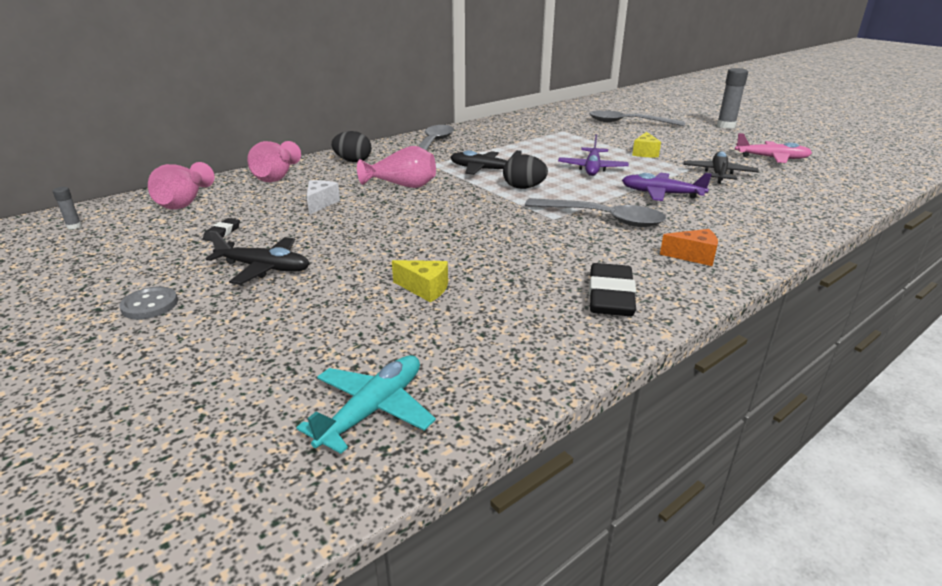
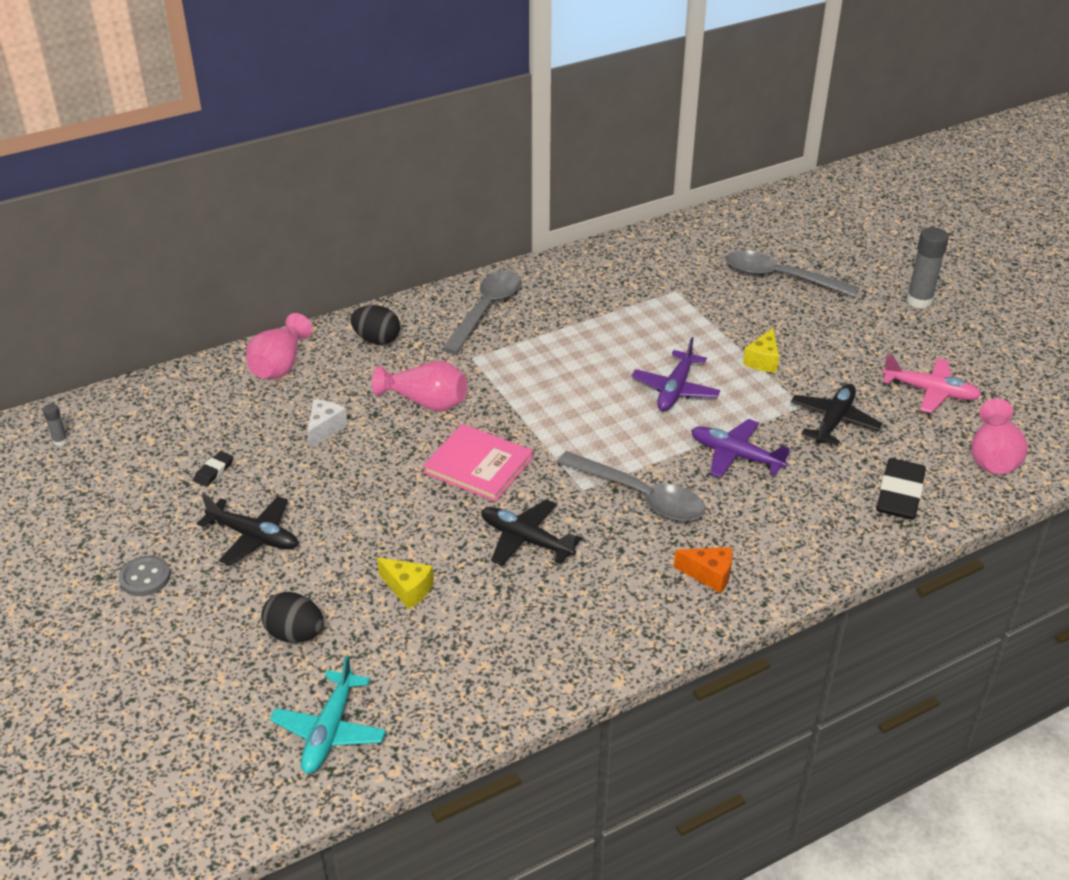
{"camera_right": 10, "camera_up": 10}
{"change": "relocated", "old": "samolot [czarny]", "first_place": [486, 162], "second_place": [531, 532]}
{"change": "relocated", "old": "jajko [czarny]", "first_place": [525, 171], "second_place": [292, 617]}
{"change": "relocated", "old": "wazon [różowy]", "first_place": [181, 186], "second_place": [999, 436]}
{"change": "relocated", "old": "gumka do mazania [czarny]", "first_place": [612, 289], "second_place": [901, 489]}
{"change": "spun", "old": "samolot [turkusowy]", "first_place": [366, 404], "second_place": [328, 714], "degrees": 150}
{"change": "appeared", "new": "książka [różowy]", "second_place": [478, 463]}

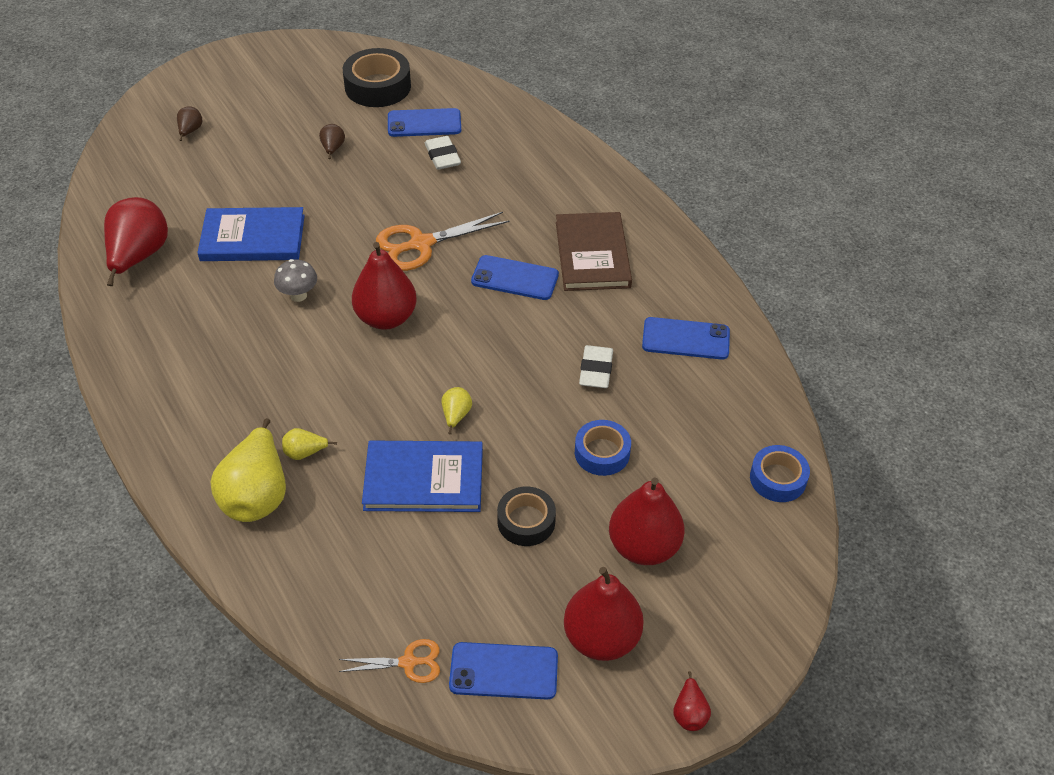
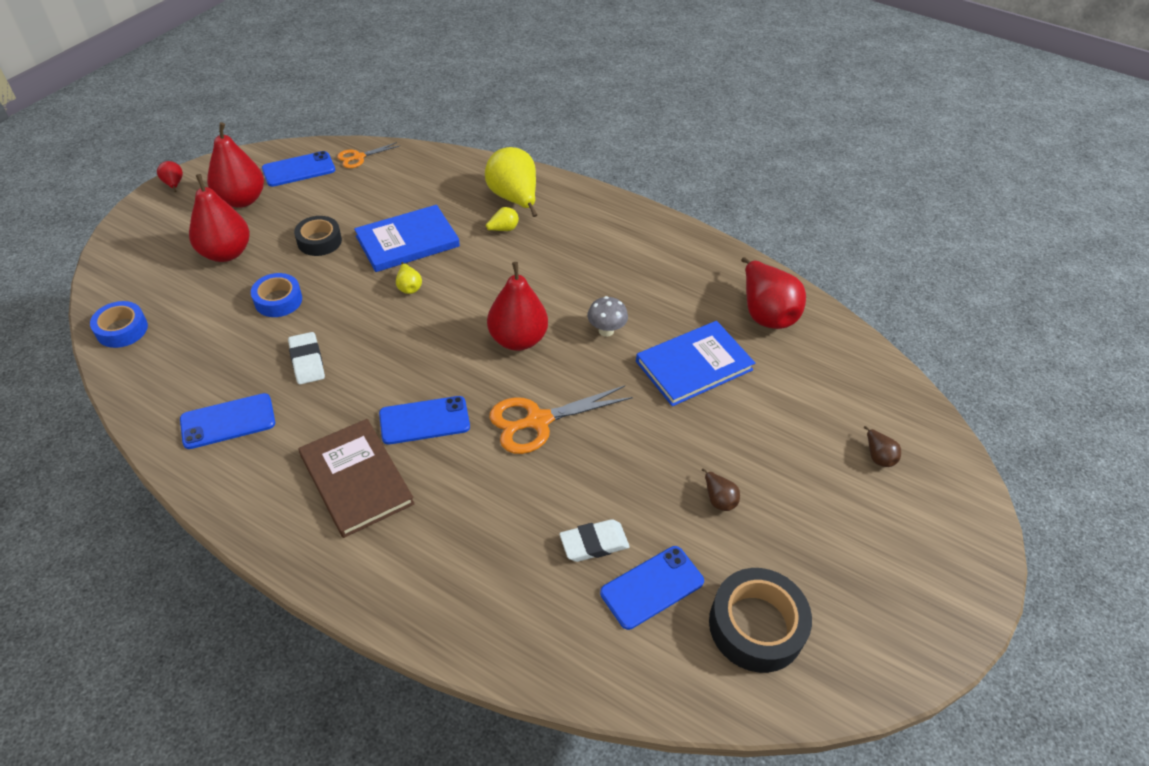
{"camera_right": 150, "camera_up": 0}
{"change": "spun", "old": "gumka do mazania [biały]", "first_place": [443, 153], "second_place": [595, 540], "degrees": -60}
{"change": "spun", "old": "nożyczki [pomarańczowy]", "first_place": [443, 241], "second_place": [561, 420], "degrees": -150}

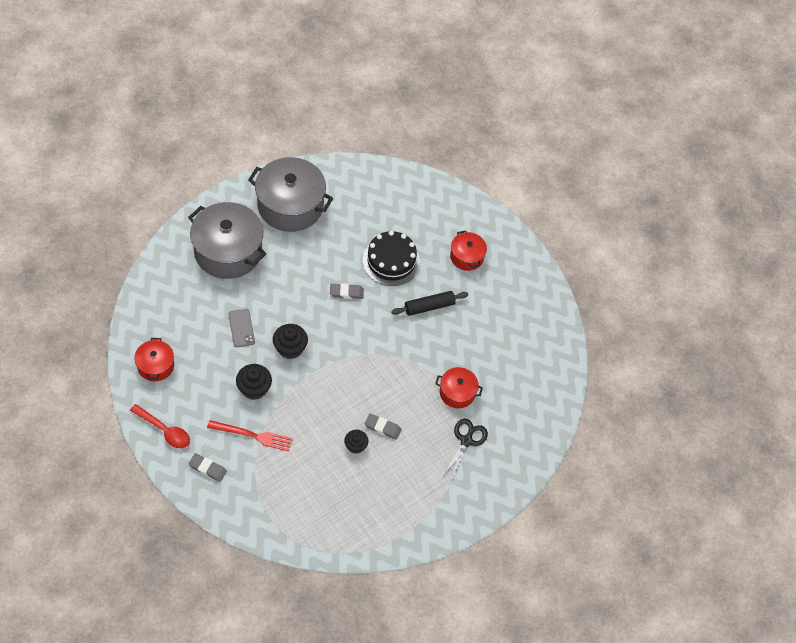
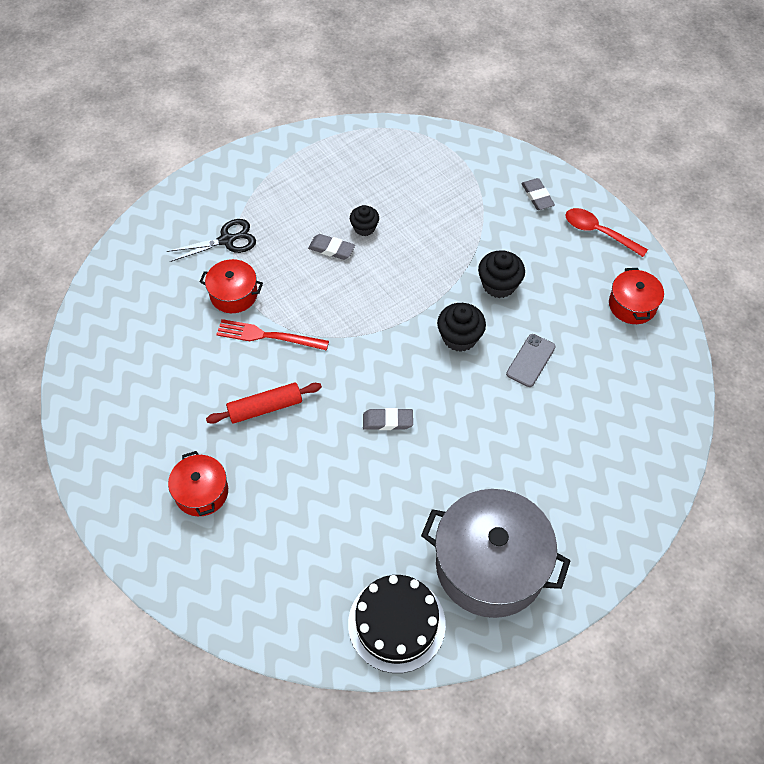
{"camera_right": -175, "camera_up": 0}
{"change": "missing", "old": "garnek [szary]", "first_place": [227, 240]}
{"change": "relocated", "old": "tort [czarny]", "first_place": [391, 258], "second_place": [397, 624]}
{"change": "colour", "old": "wałek do ciasta [czarny]", "new": "wałek do ciasta [czerwony]", "first_place": [429, 303], "second_place": [264, 403]}
{"change": "spun", "old": "telefon [szary]", "first_place": [241, 328], "second_place": [531, 360], "degrees": 45}
{"change": "spun", "old": "nożyczki [czarny]", "first_place": [465, 449], "second_place": [211, 240], "degrees": -135}
{"change": "relocated", "old": "widelec [czerwony]", "first_place": [250, 435], "second_place": [272, 335]}
{"change": "spun", "old": "gumka do mazania [szary]", "first_place": [207, 467], "second_place": [538, 194], "degrees": 45}

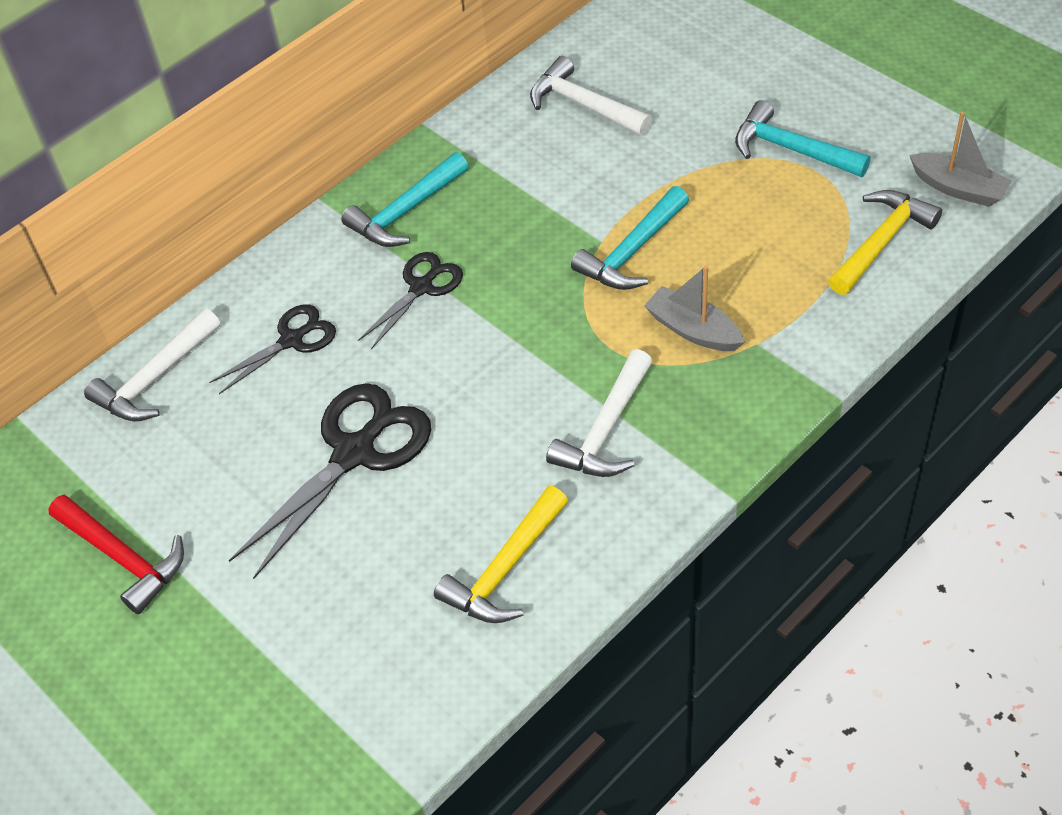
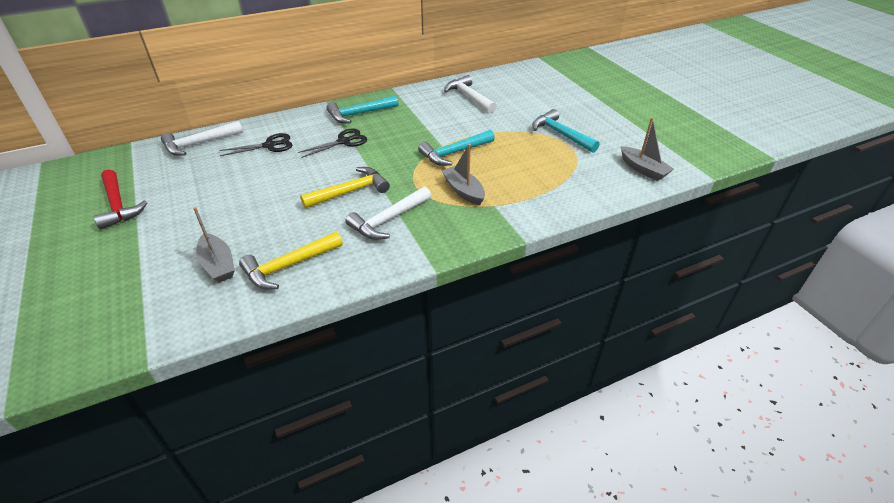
{"camera_right": 15, "camera_up": -10}
{"change": "relocated", "old": "młotek [żółty]", "first_place": [885, 242], "second_place": [345, 187]}
{"change": "missing", "old": "nożyczki [czarny]", "first_place": [330, 481]}
{"change": "appeared", "new": "łódka [szary]", "second_place": [214, 245]}

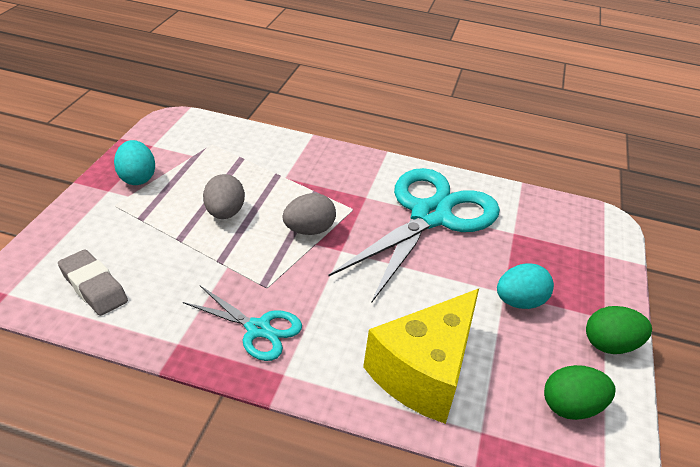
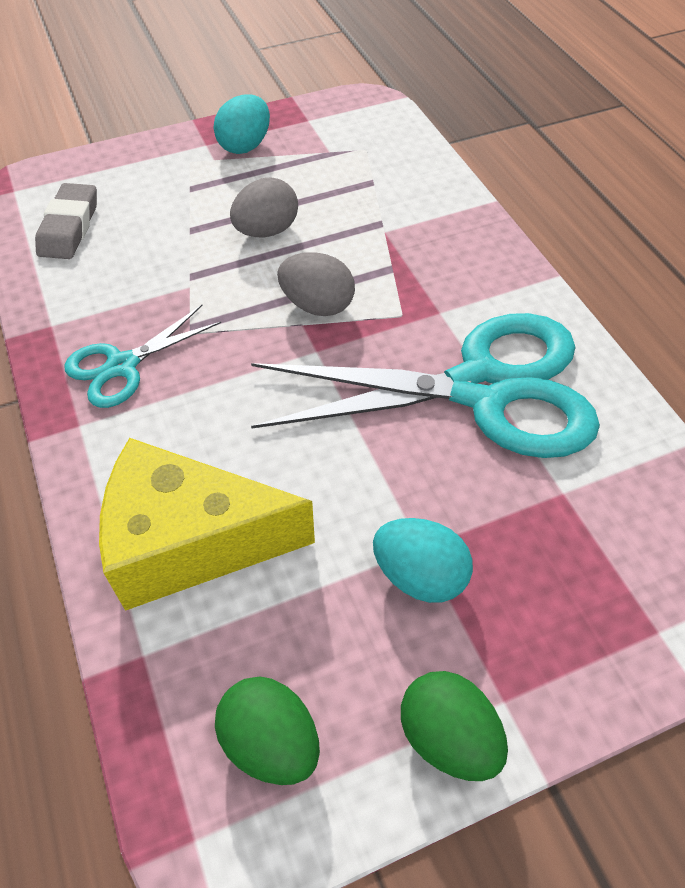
{"camera_right": 55, "camera_up": 15}
{"change": "spun", "old": "nożyczki [turkusowy]", "first_place": [242, 323], "second_place": [143, 356], "degrees": 60}

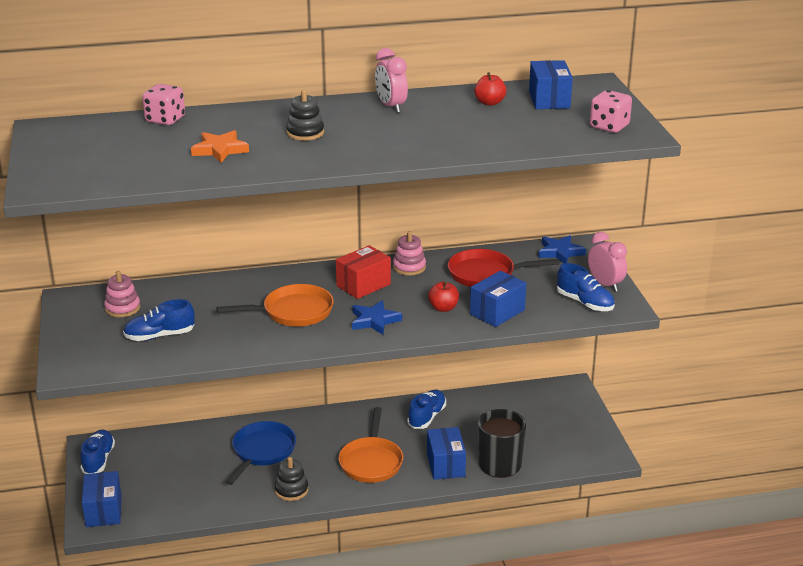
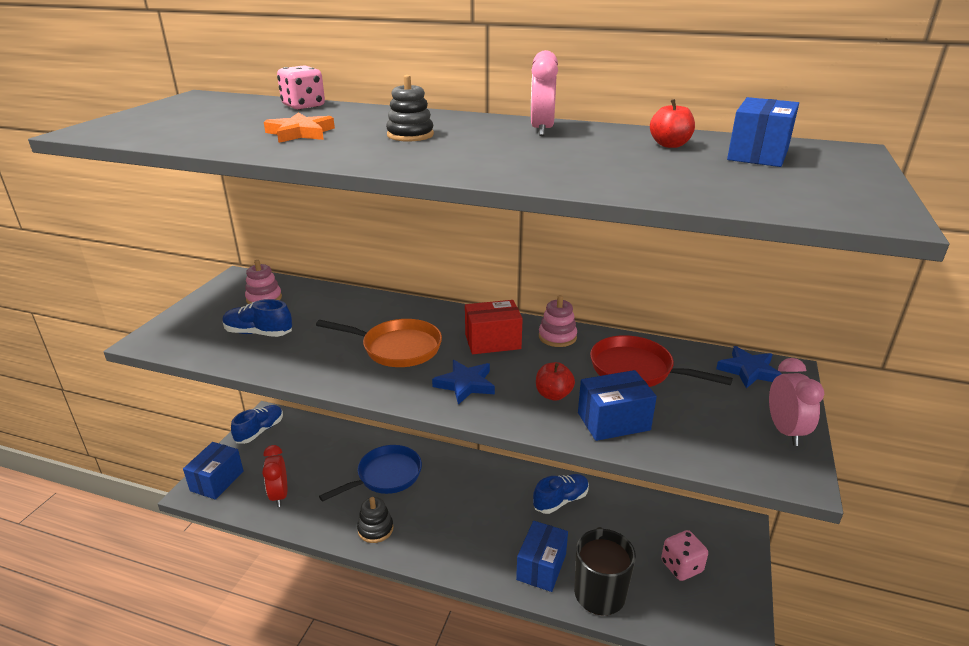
{"camera_right": 30, "camera_up": 0}
{"change": "relocated", "old": "kostka do gry [różowy]", "first_place": [611, 111], "second_place": [684, 555]}
{"change": "missing", "old": "but [niebieski]", "first_place": [586, 287]}
{"change": "missing", "old": "patelnia [pomarańczowy]", "first_place": [371, 445]}
{"change": "appeared", "new": "budzik [czerwony]", "second_place": [274, 476]}

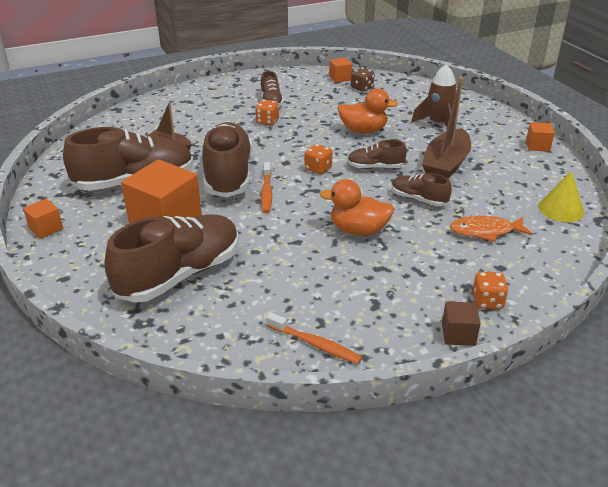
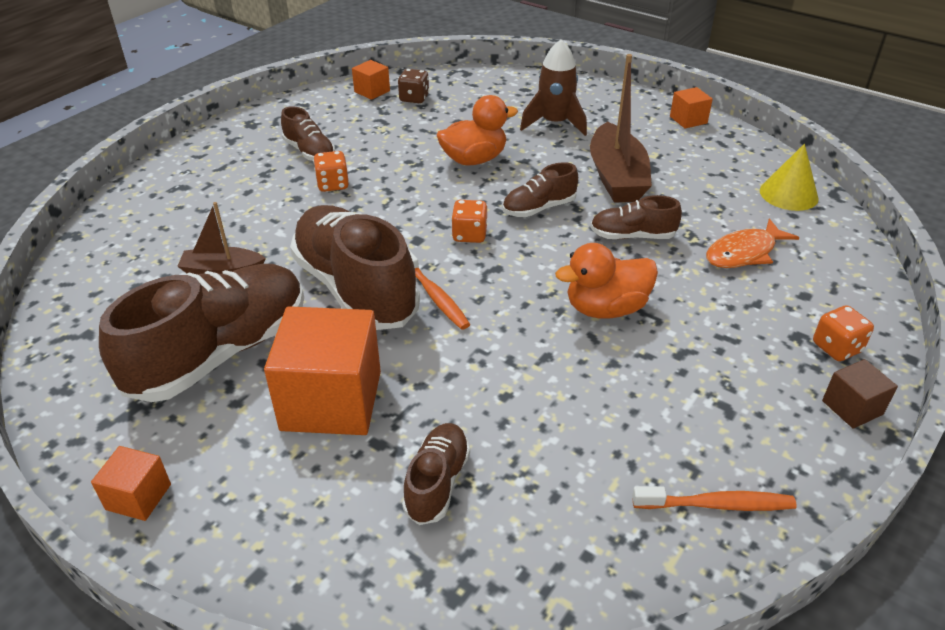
{"camera_right": -30, "camera_up": 5}
{"change": "size", "old": "but [brązowy]", "first_place": [172, 259], "second_place": [436, 474], "factor": 0.49}

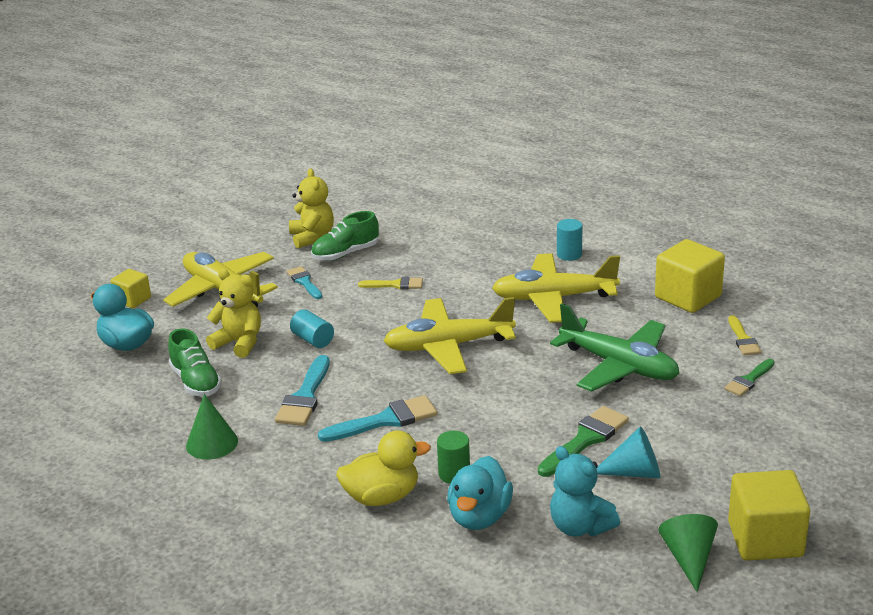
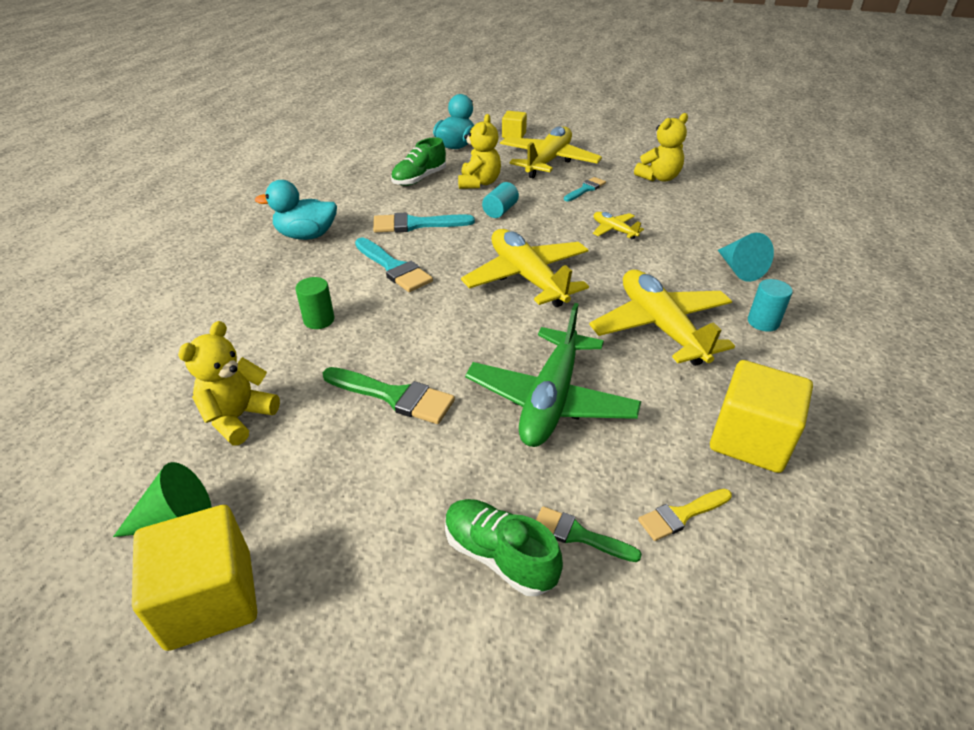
{"camera_right": 70, "camera_up": 10}
{"change": "relocated", "old": "but [zielony]", "first_place": [345, 236], "second_place": [504, 547]}
{"change": "exchanged", "old": "pędzel [żółty]", "new": "samolot [żółty]", "first_place": [390, 283], "second_place": [618, 225]}
{"change": "missing", "old": "stożek [zielony]", "first_place": [212, 427]}
{"change": "relocated", "old": "stożek [turkusowy]", "first_place": [628, 452], "second_place": [746, 257]}
{"change": "missing", "old": "kaczka [żółty]", "first_place": [383, 468]}
{"change": "colour", "old": "miś [turkusowy]", "new": "miś [żółty]", "first_place": [585, 491], "second_place": [229, 383]}
{"change": "relocated", "old": "kaczka [turkusowy]", "first_place": [480, 493], "second_place": [296, 210]}

